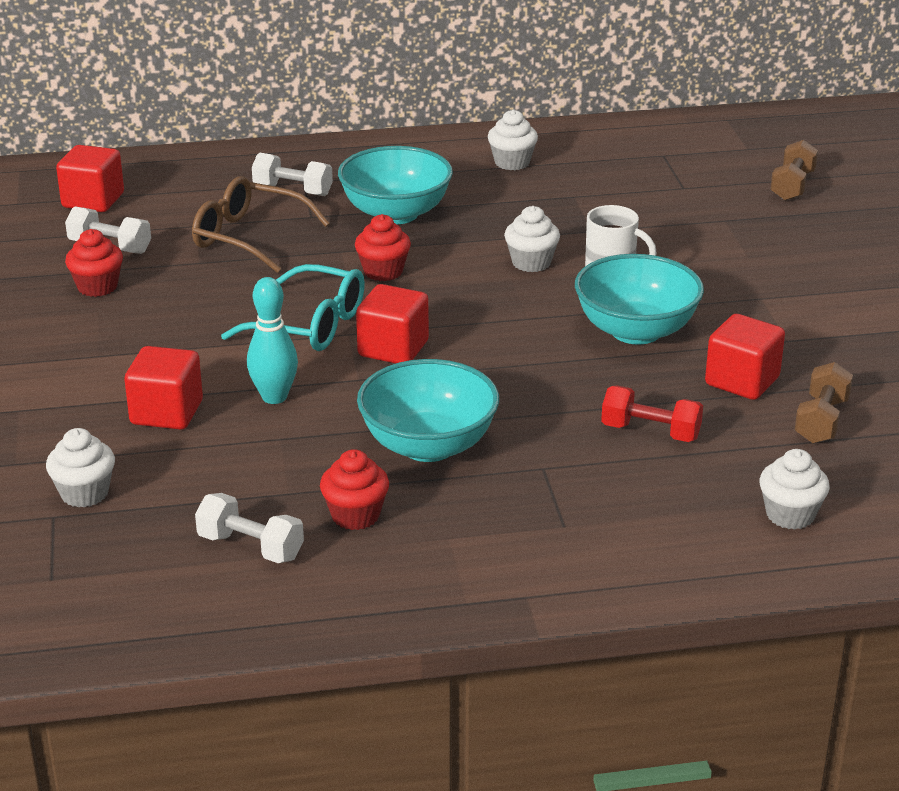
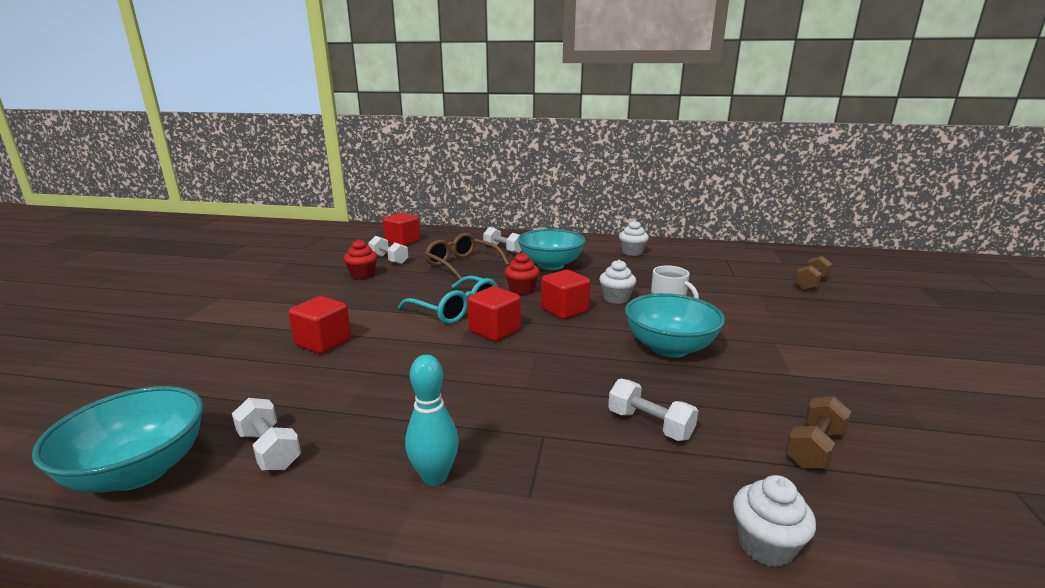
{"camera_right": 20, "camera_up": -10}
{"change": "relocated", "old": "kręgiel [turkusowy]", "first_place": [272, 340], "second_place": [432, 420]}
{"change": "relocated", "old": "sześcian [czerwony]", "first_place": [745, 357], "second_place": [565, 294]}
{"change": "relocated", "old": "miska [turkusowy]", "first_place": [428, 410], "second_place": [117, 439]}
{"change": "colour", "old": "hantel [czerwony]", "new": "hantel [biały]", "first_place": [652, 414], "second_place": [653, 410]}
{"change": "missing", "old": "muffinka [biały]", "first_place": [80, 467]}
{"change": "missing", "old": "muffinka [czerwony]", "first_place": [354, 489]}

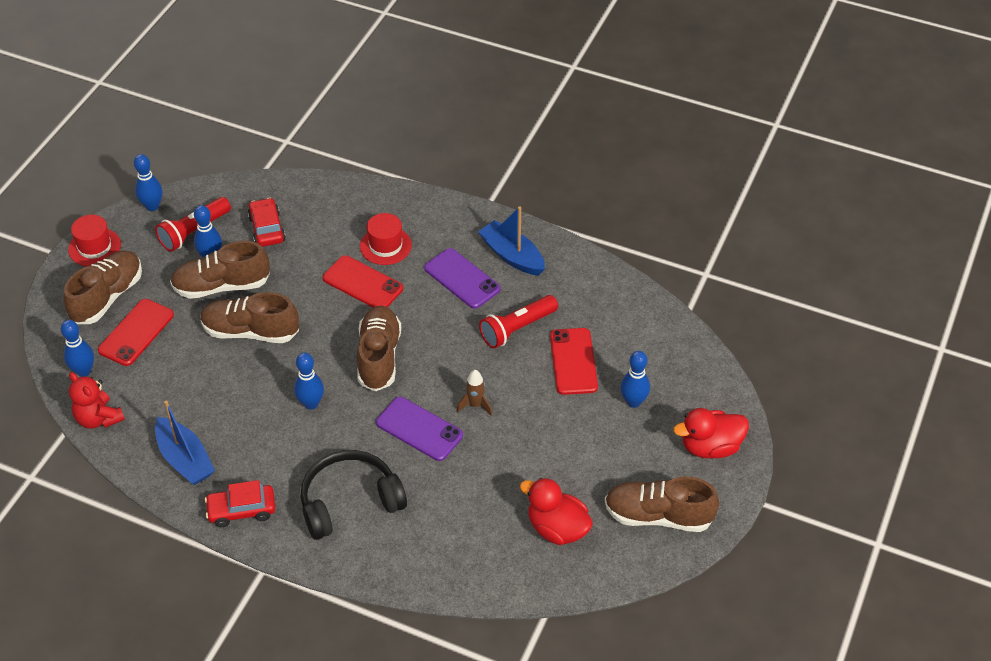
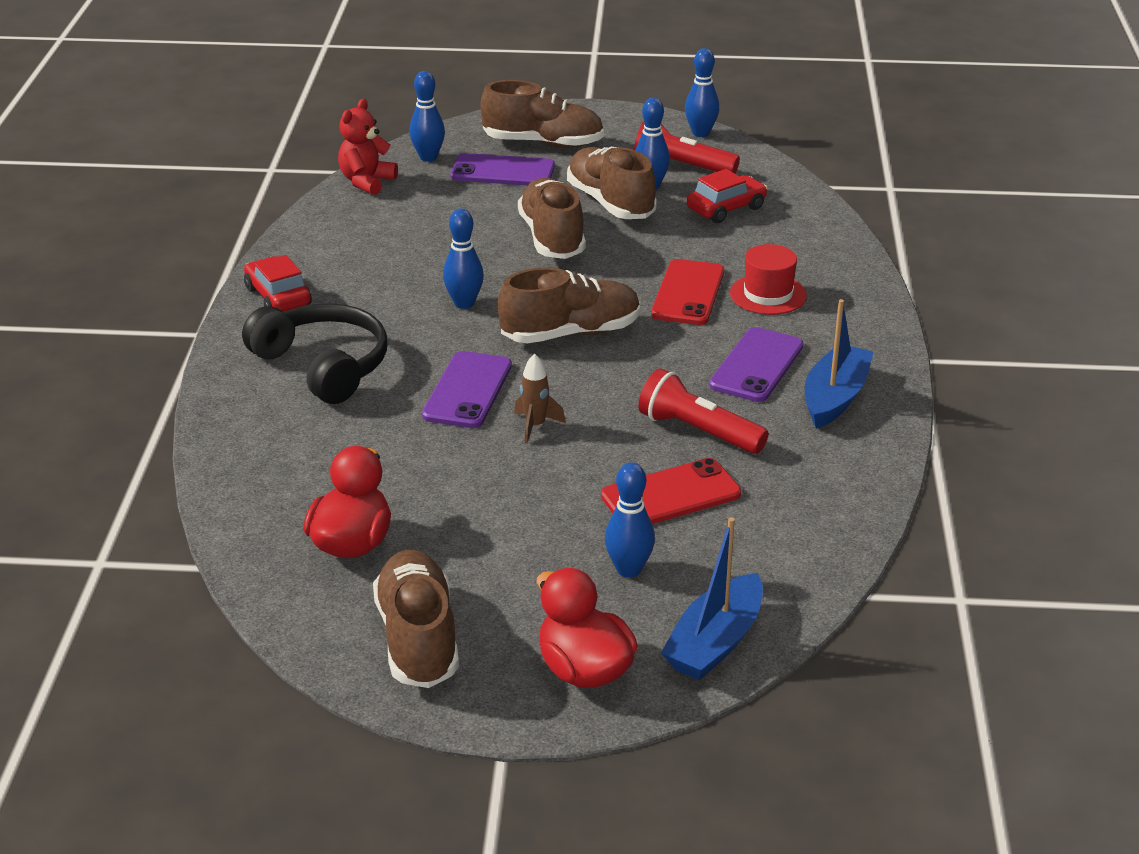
{"camera_right": 70, "camera_up": -15}
{"change": "missing", "old": "kapelusz [czerwony]", "first_place": [94, 240]}
{"change": "colour", "old": "telefon [czerwony]", "new": "telefon [fioletowy]", "first_place": [136, 332], "second_place": [502, 169]}
{"change": "relocated", "old": "łódka [niebieski]", "first_place": [185, 443], "second_place": [712, 598]}

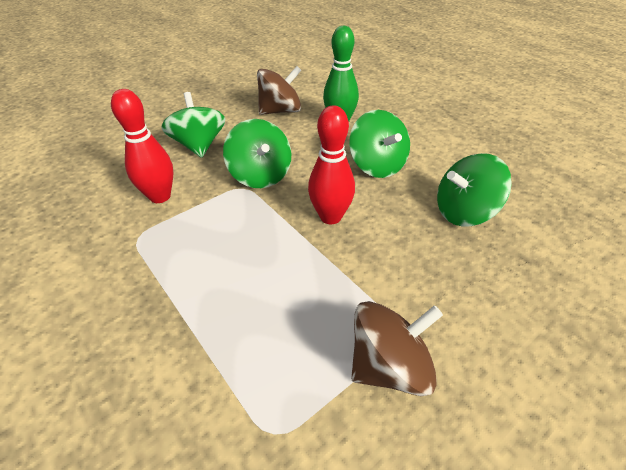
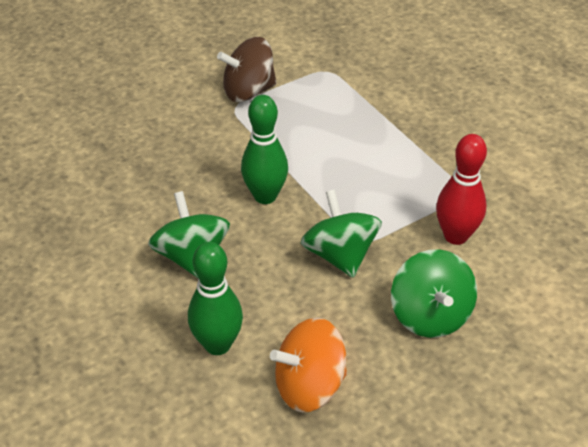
{"camera_right": -175, "camera_up": 0}
{"change": "colour", "old": "bączek [brązowy]", "new": "bączek [pomarańczowy]", "first_place": [279, 90], "second_place": [308, 365]}
{"change": "colour", "old": "kręgiel [czerwony]", "new": "kręgiel [zielony]", "first_place": [331, 164], "second_place": [264, 149]}
{"change": "missing", "old": "bączek [zielony]", "first_place": [474, 189]}

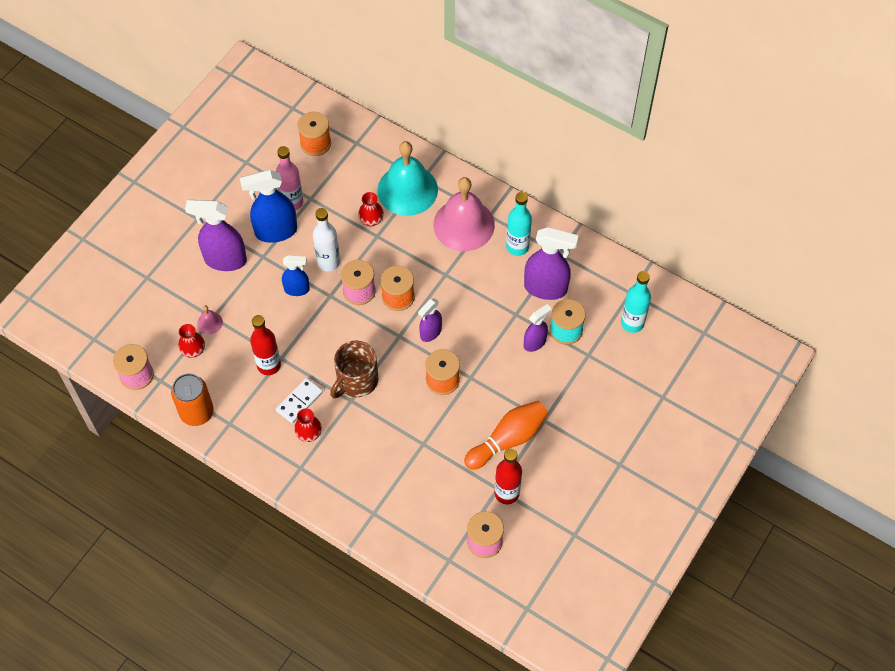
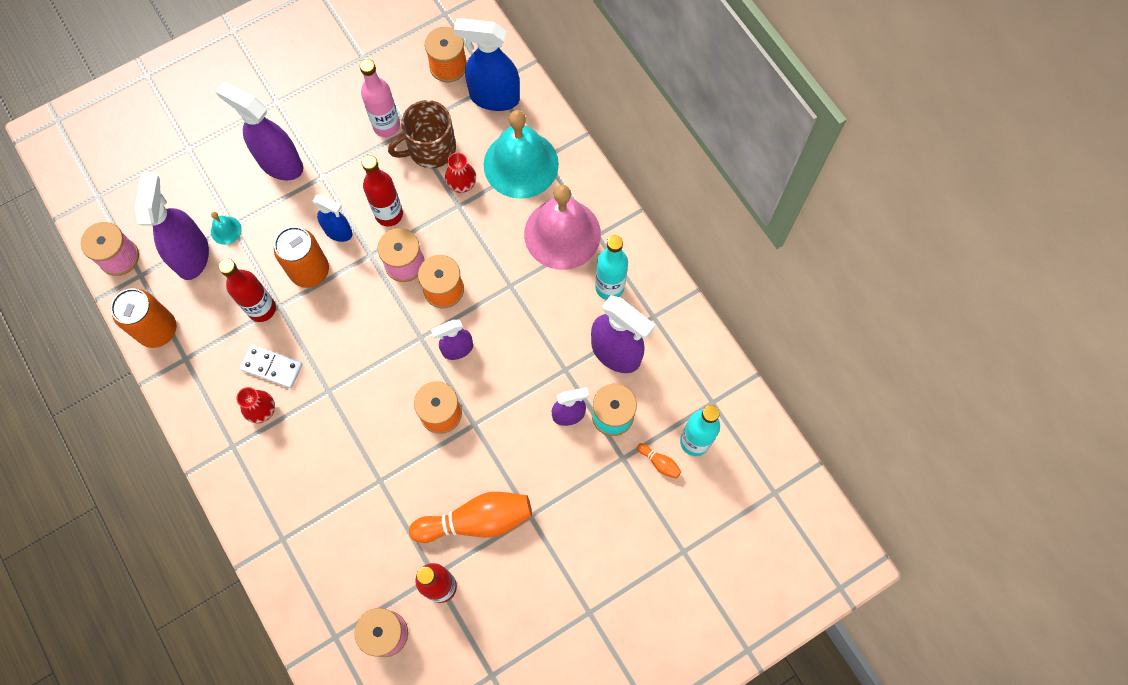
{"camera_right": 25, "camera_up": 10}
{"change": "relocated", "old": "spryskiwacz [niebieski]", "first_place": [268, 206], "second_place": [487, 64]}
{"change": "colour", "old": "butelka [biały]", "new": "butelka [czerwony]", "first_place": [326, 239], "second_place": [382, 190]}
{"change": "colour", "old": "dzwonek [różowy]", "new": "dzwonek [turkusowy]", "first_place": [210, 320], "second_place": [226, 228]}
{"change": "exchanged", "old": "wazon [czerwony]", "new": "spryskiwacz [fioletowy]", "first_place": [191, 341], "second_place": [171, 226]}
{"change": "relocated", "old": "kubek [brązowy]", "first_place": [354, 369], "second_place": [422, 134]}
{"change": "spun", "old": "kostka domina [biały]", "first_place": [299, 401], "second_place": [271, 366], "degrees": 45}
{"change": "appeared", "new": "puszka [pomarańczowy]", "second_place": [301, 257]}
{"change": "appeared", "new": "kręgiel [pomarańczowy]", "second_place": [659, 461]}

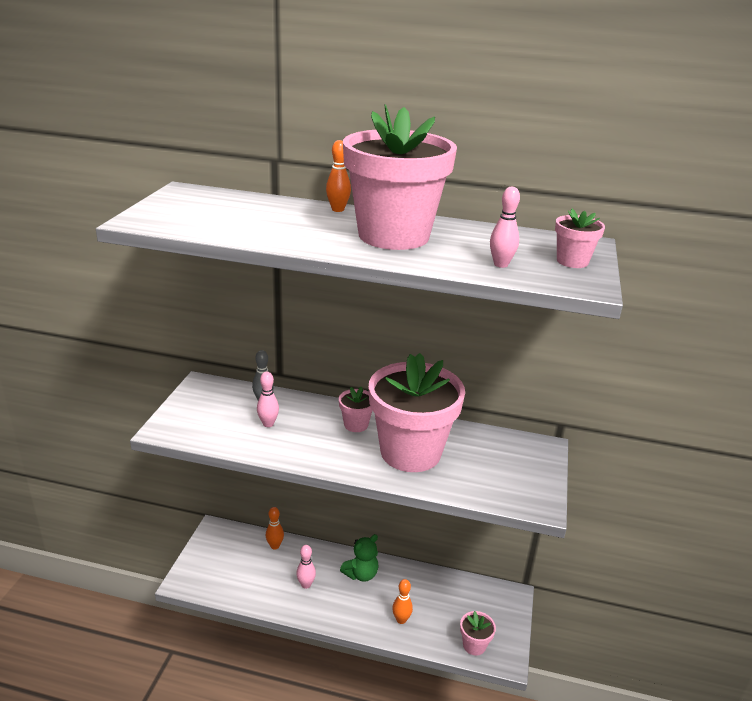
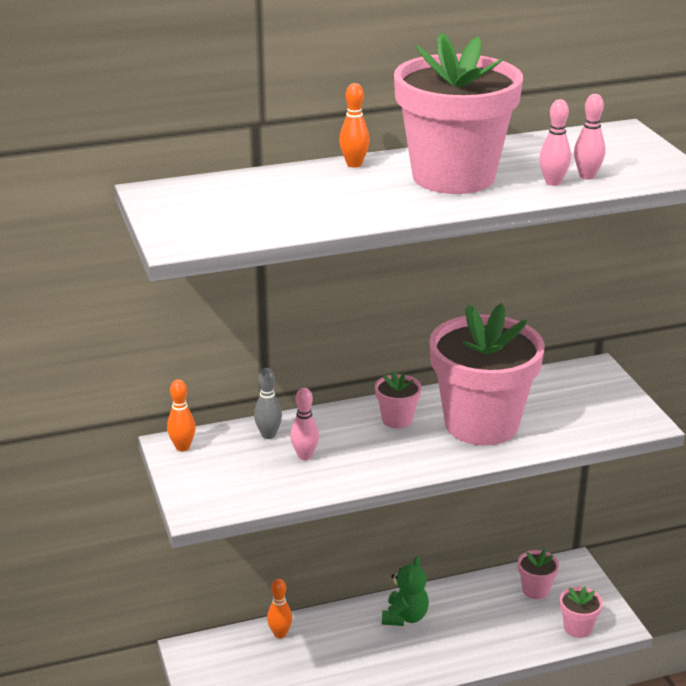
{"camera_right": -30, "camera_up": 0}
{"change": "relocated", "old": "doniczka [różowy]", "first_place": [580, 238], "second_place": [538, 574]}
{"change": "relocated", "old": "kręgiel [różowy]", "first_place": [306, 567], "second_place": [555, 142]}
{"change": "relocated", "old": "kręgiel [pomarańczowy]", "first_place": [402, 601], "second_place": [181, 415]}

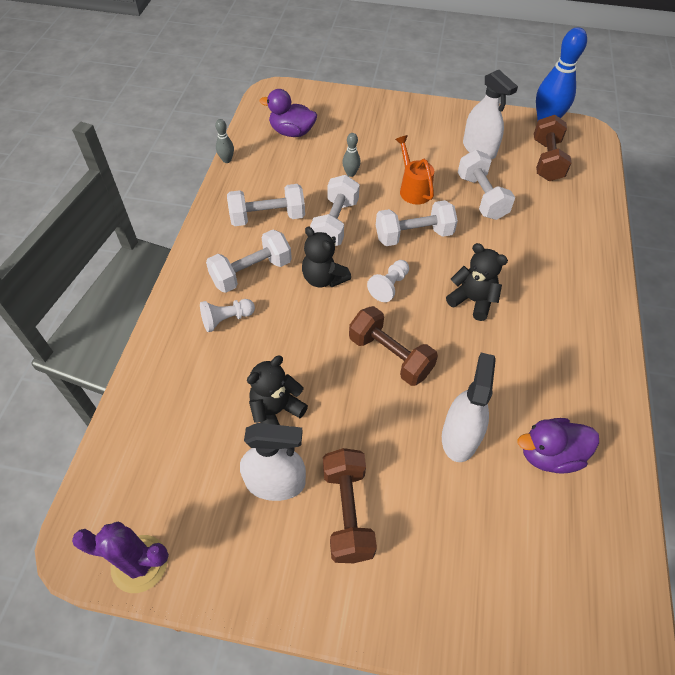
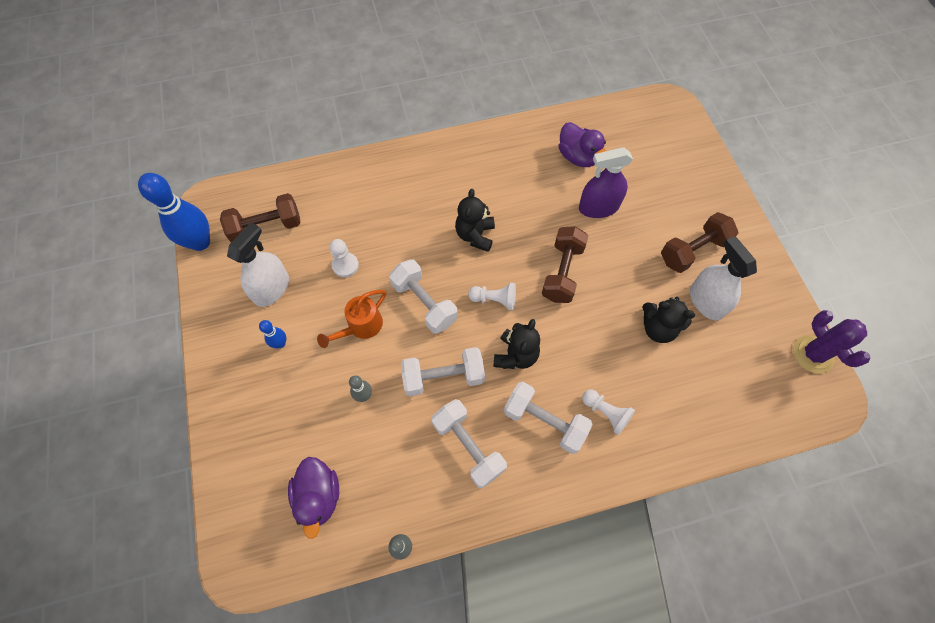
{"camera_right": -115, "camera_up": 10}
{"change": "exchanged", "old": "hantel [biały]", "new": "pionek [biały]", "first_place": [486, 185], "second_place": [344, 258]}
{"change": "colour", "old": "spryskiwacz [biały]", "new": "spryskiwacz [fioletowy]", "first_place": [469, 407], "second_place": [606, 182]}
{"change": "appeared", "new": "kręgiel [niebieski]", "second_place": [272, 334]}

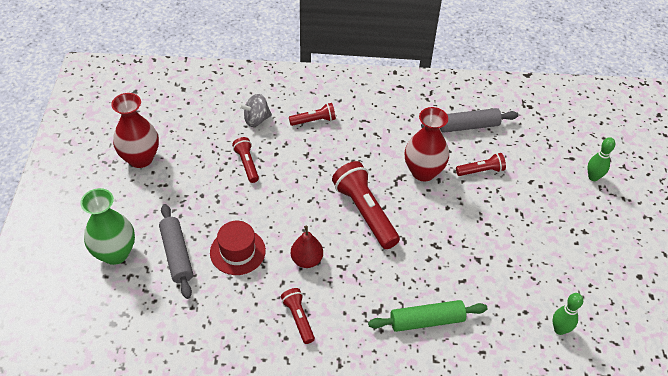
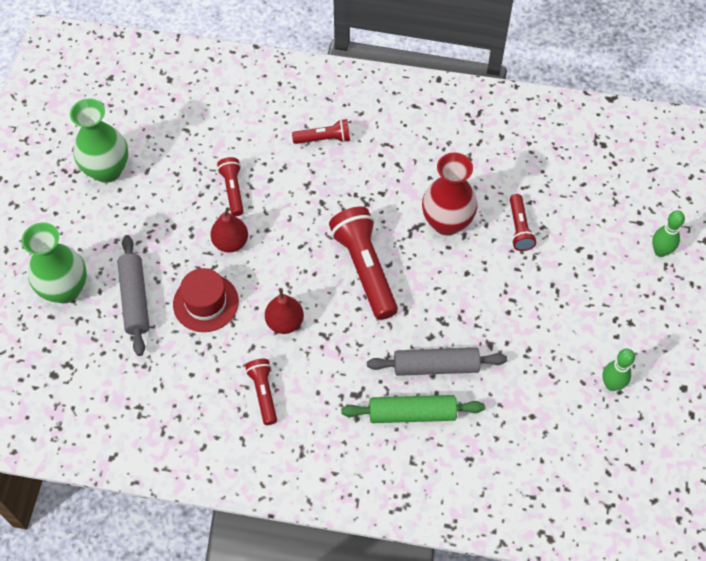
{"camera_right": 10, "camera_up": 10}
{"change": "colour", "old": "wazon [czerwony]", "new": "wazon [zielony]", "first_place": [135, 130], "second_place": [99, 141]}
{"change": "missing", "old": "bączek [szary]", "first_place": [255, 110]}
{"change": "relocated", "old": "wałek do ciasta [szary]", "first_place": [470, 120], "second_place": [437, 361]}
{"change": "spun", "old": "latarka [czerwony]", "first_place": [481, 164], "second_place": [523, 222], "degrees": 90}
{"change": "relocated", "old": "kręgiel [zielony]", "first_place": [568, 314], "second_place": [618, 370]}
{"change": "appeared", "new": "gruszka [czerwony]", "second_place": [229, 230]}

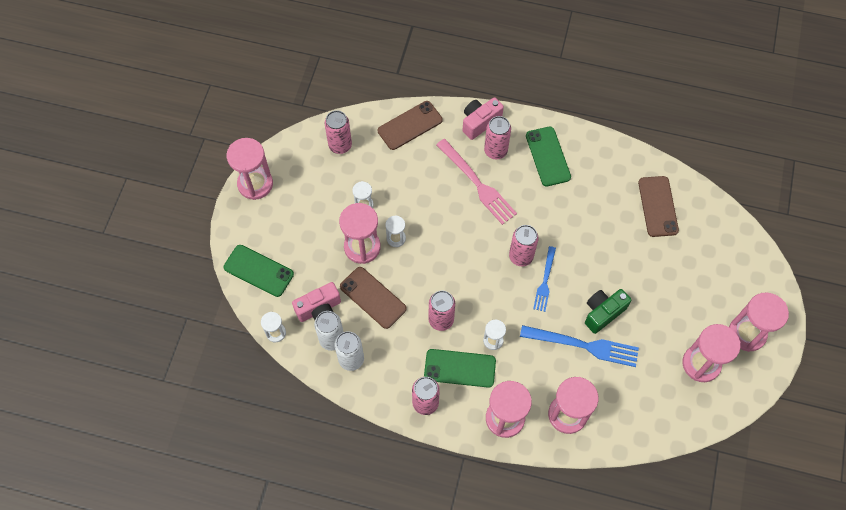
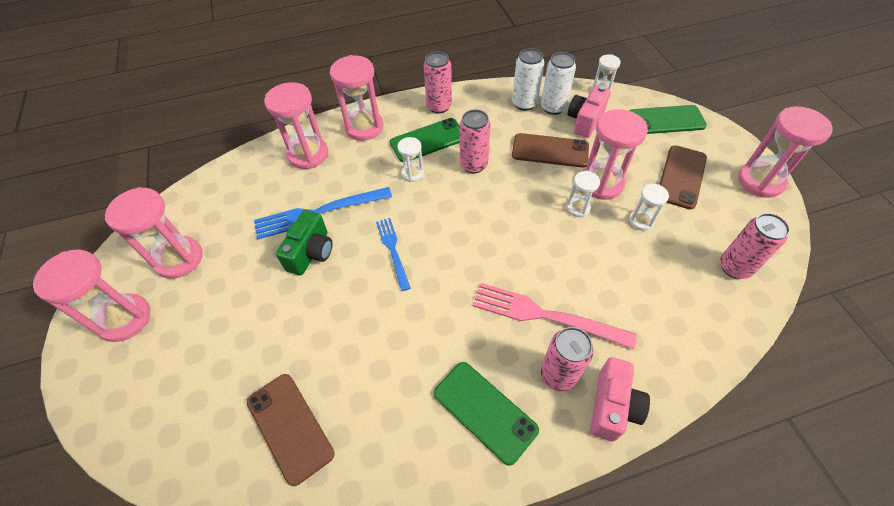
{"camera_right": 150, "camera_up": -10}
{"change": "relocated", "old": "telefon [brązowy]", "first_place": [410, 125], "second_place": [683, 177]}
{"change": "missing", "old": "puszka [różowy]", "first_place": [524, 245]}

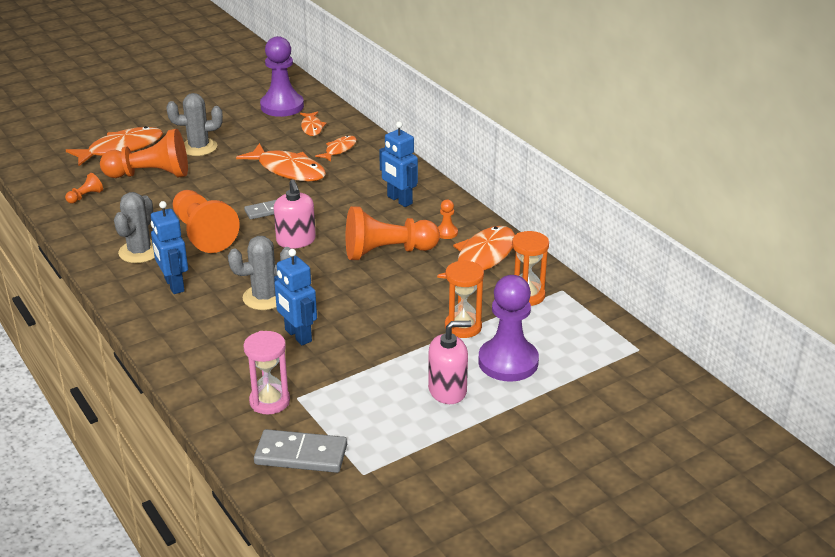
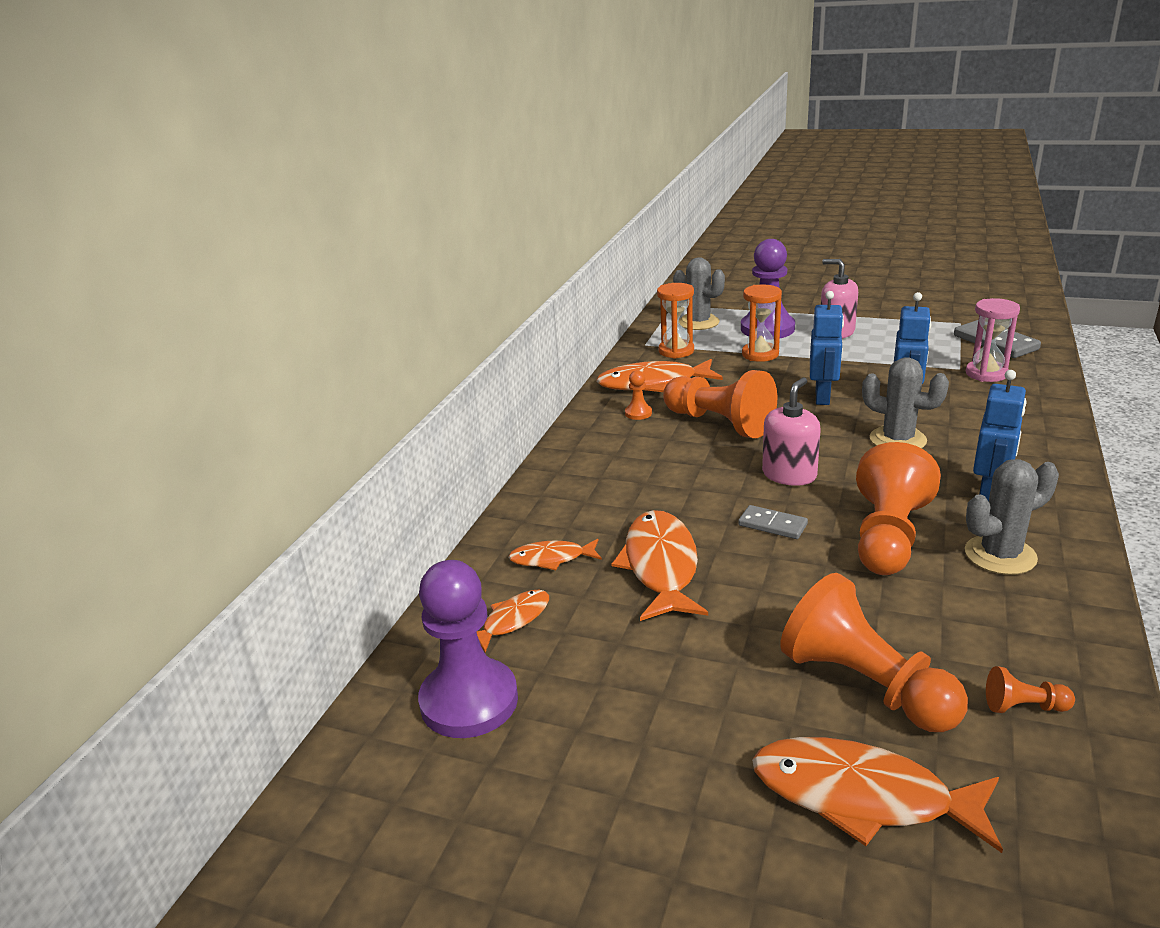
{"camera_right": -125, "camera_up": -5}
{"change": "relocated", "old": "kaktus [szary]", "first_place": [195, 124], "second_place": [699, 293]}
{"change": "relocated", "old": "robot [niebieski]", "first_place": [398, 164], "second_place": [827, 348]}

